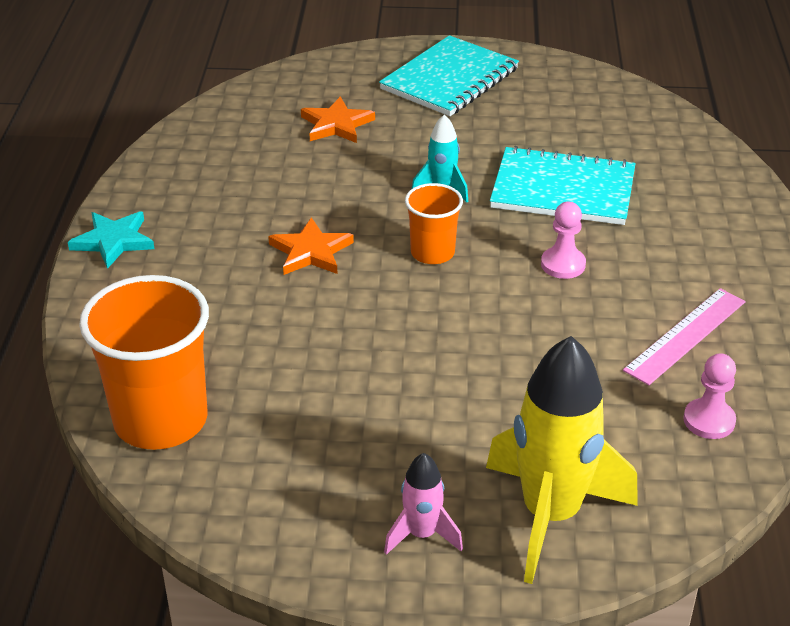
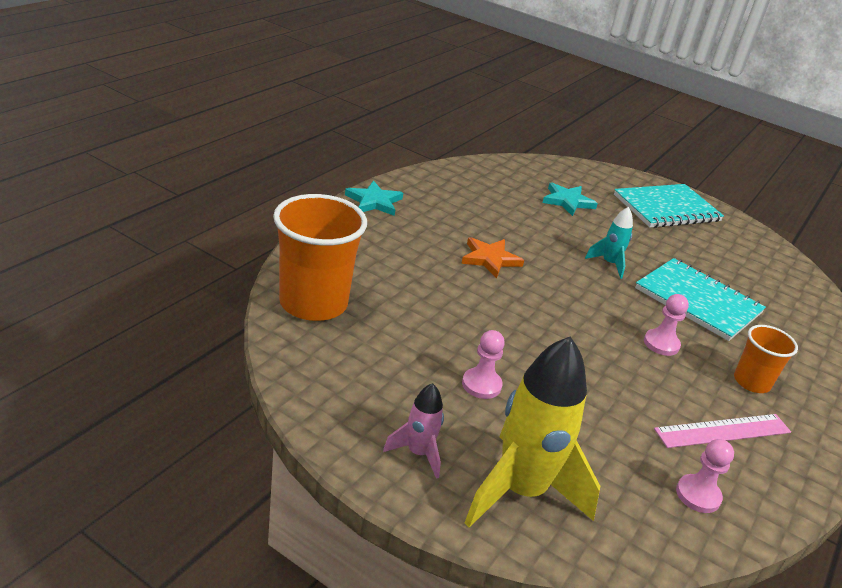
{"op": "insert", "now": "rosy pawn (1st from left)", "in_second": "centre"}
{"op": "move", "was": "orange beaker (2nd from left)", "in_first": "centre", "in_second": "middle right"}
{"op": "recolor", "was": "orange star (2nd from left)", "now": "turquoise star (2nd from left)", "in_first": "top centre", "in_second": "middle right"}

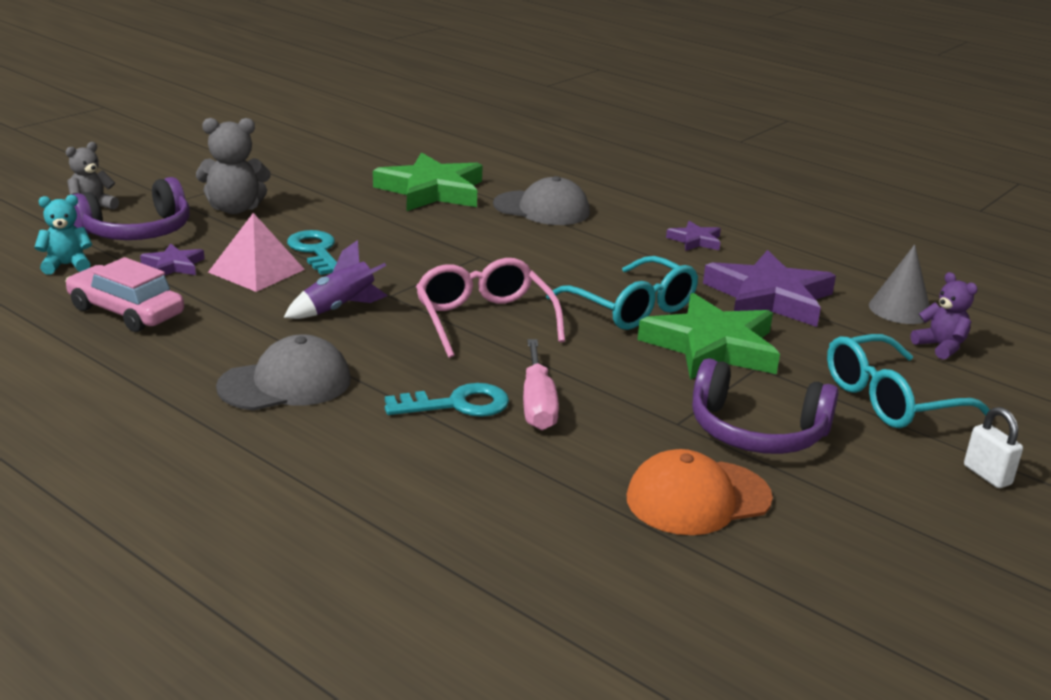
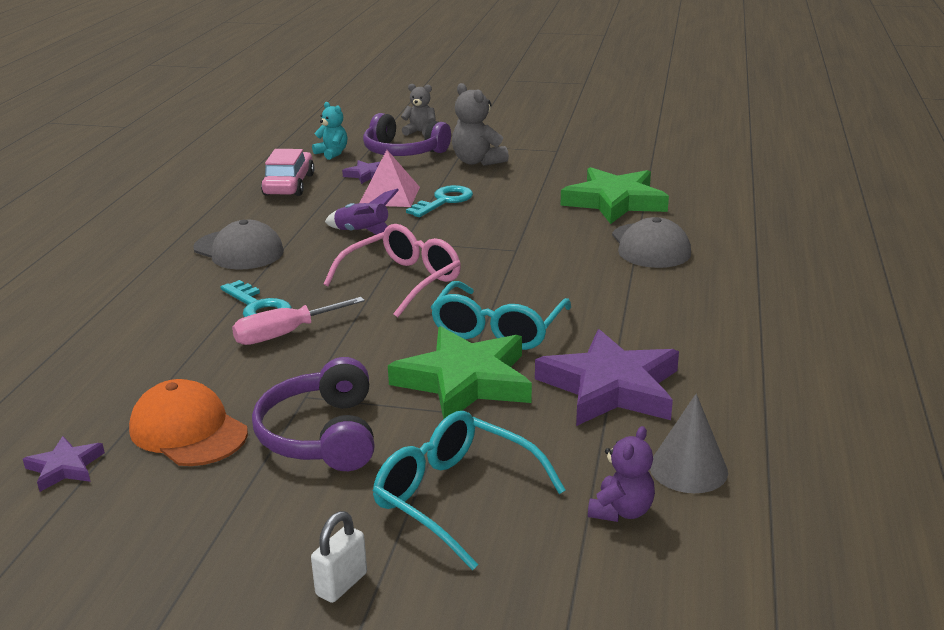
{"op": "move", "was": "royal purple star (2nd from left in the first image)", "now": "royal purple star (1st from left)", "in_first": "centre", "in_second": "bottom left"}

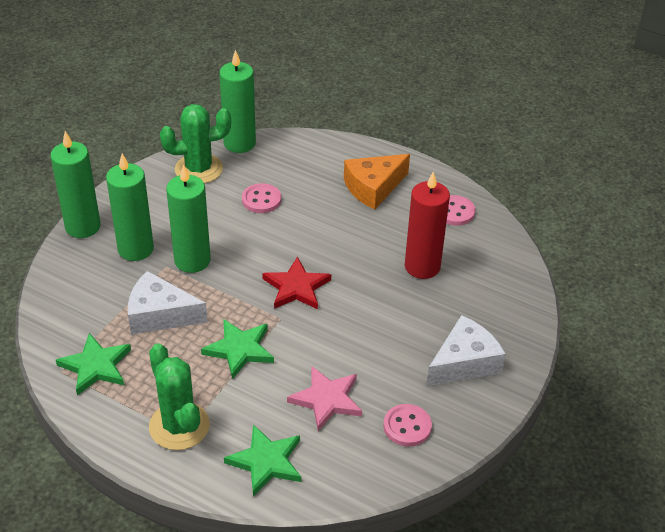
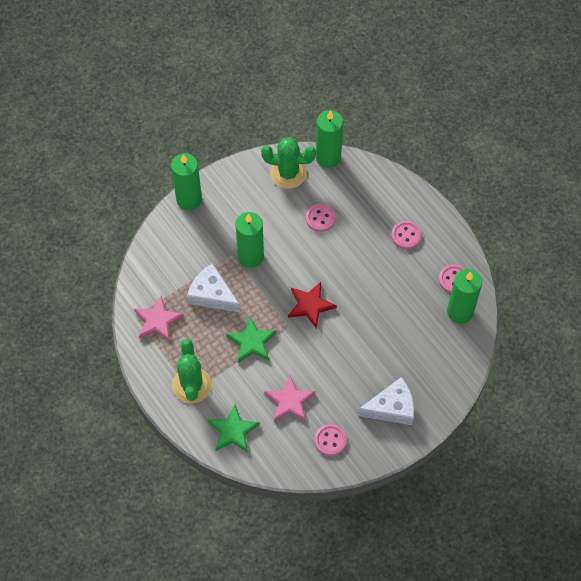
{"op": "delete", "was": "crimson pillar candle", "in_first": "centre"}
{"op": "move", "was": "green pillar candle (2nd from left in the first image)", "now": "green pillar candle (4th from left)", "in_first": "middle left", "in_second": "middle right"}
{"op": "replace", "was": "orange piece of cheese", "now": "rosy shirt button (3rd from left)", "in_first": "centre", "in_second": "middle right"}
{"op": "recolor", "was": "green star (1st from left)", "now": "rosy star (1st from left)", "in_first": "bottom left", "in_second": "middle left"}

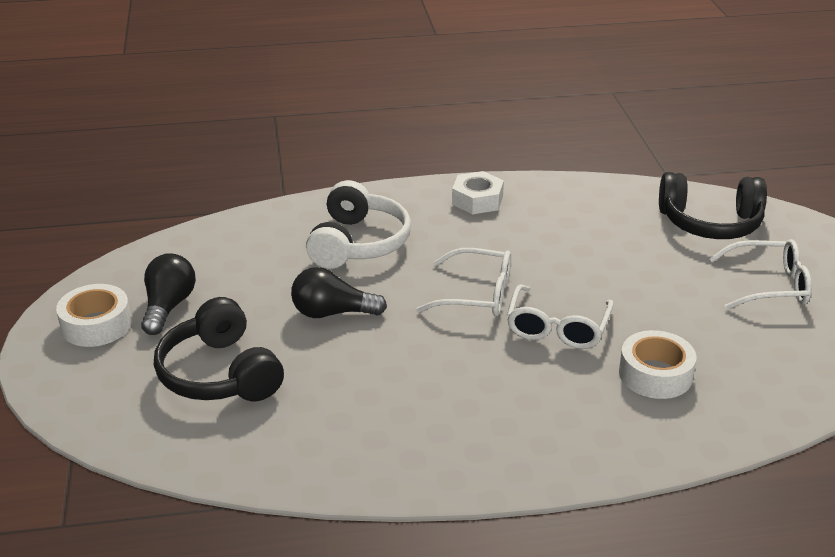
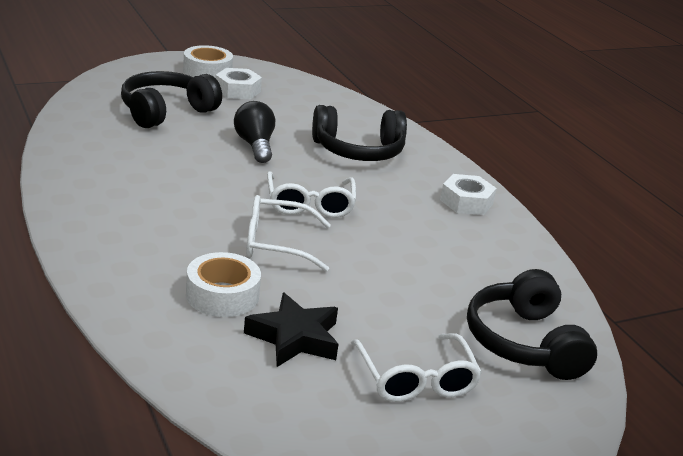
{"op": "insert", "now": "black star", "in_second": "bottom centre"}
{"op": "replace", "was": "black lightbulb (1st from left)", "now": "white nut (1st from left)", "in_first": "middle left", "in_second": "top centre"}
{"op": "recolor", "was": "white over-ear headphones", "now": "black over-ear headphones (2nd from left)", "in_first": "centre", "in_second": "top centre"}

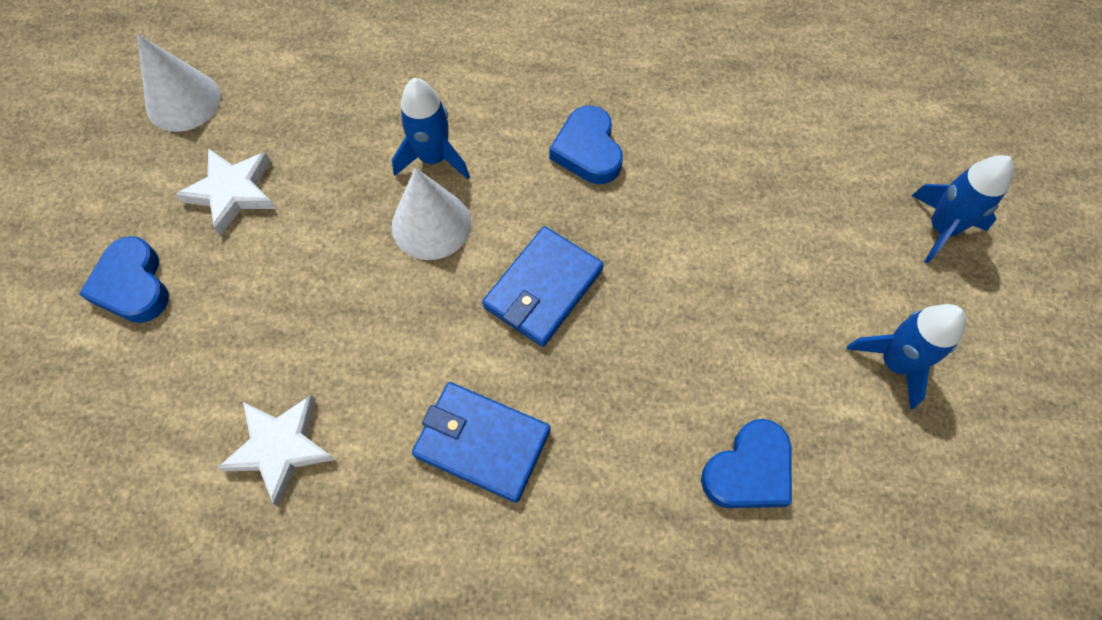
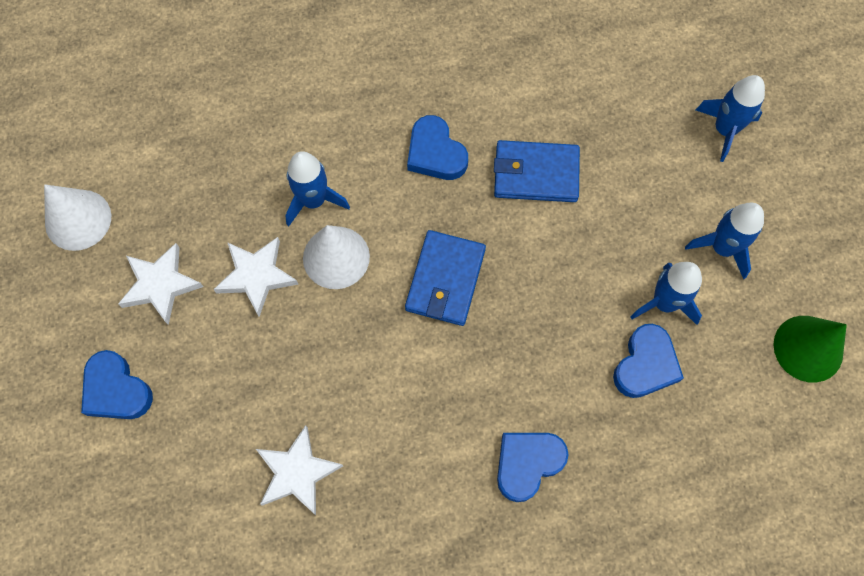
{"op": "insert", "now": "white star (2nd from left)", "in_second": "middle left"}
{"op": "insert", "now": "blue love heart (3rd from left)", "in_second": "bottom centre"}
{"op": "insert", "now": "blue spaceship (2nd from left)", "in_second": "middle right"}
{"op": "insert", "now": "green cone", "in_second": "middle right"}
{"op": "move", "was": "blue billfold (1st from left in the first image)", "now": "blue billfold (2nd from left)", "in_first": "bottom centre", "in_second": "top centre"}

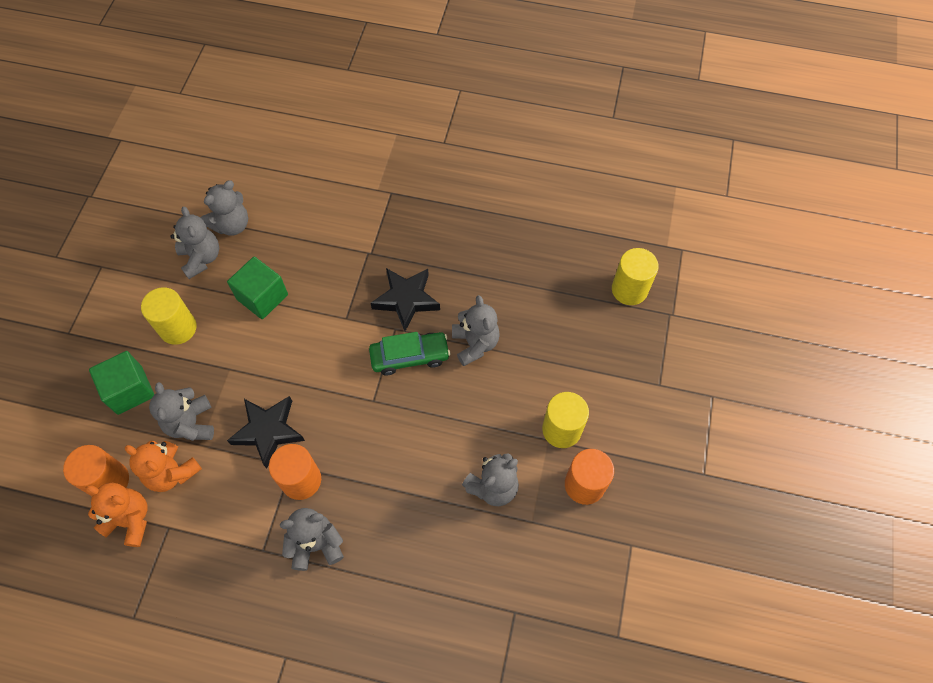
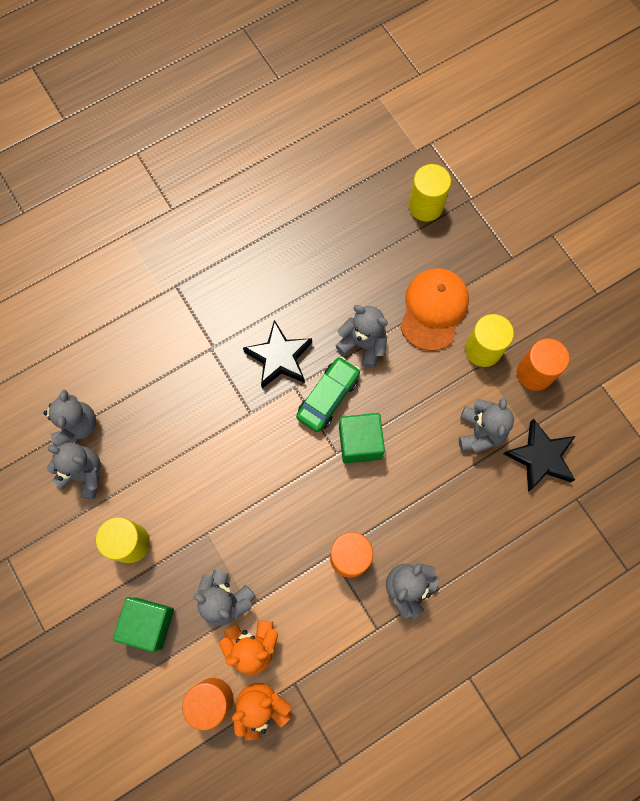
{"op": "insert", "now": "orange cap", "in_second": "middle right"}
{"op": "move", "was": "green block (2nd from left)", "in_first": "middle left", "in_second": "centre"}
{"op": "move", "was": "black star (1st from left in the first image)", "now": "black star (2nd from left)", "in_first": "middle left", "in_second": "middle right"}

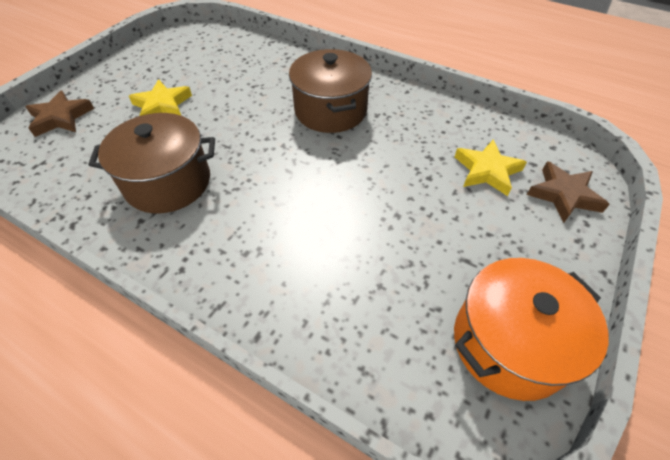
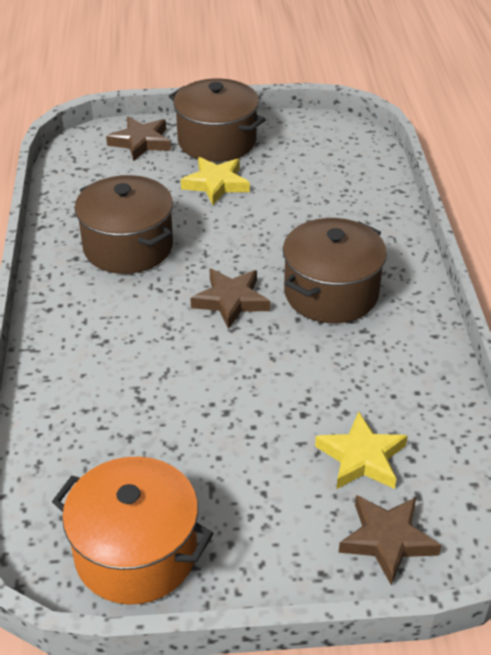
{"op": "insert", "now": "russet stockpot (2nd from left)", "in_second": "top centre"}
{"op": "insert", "now": "russet star (2nd from left)", "in_second": "centre"}

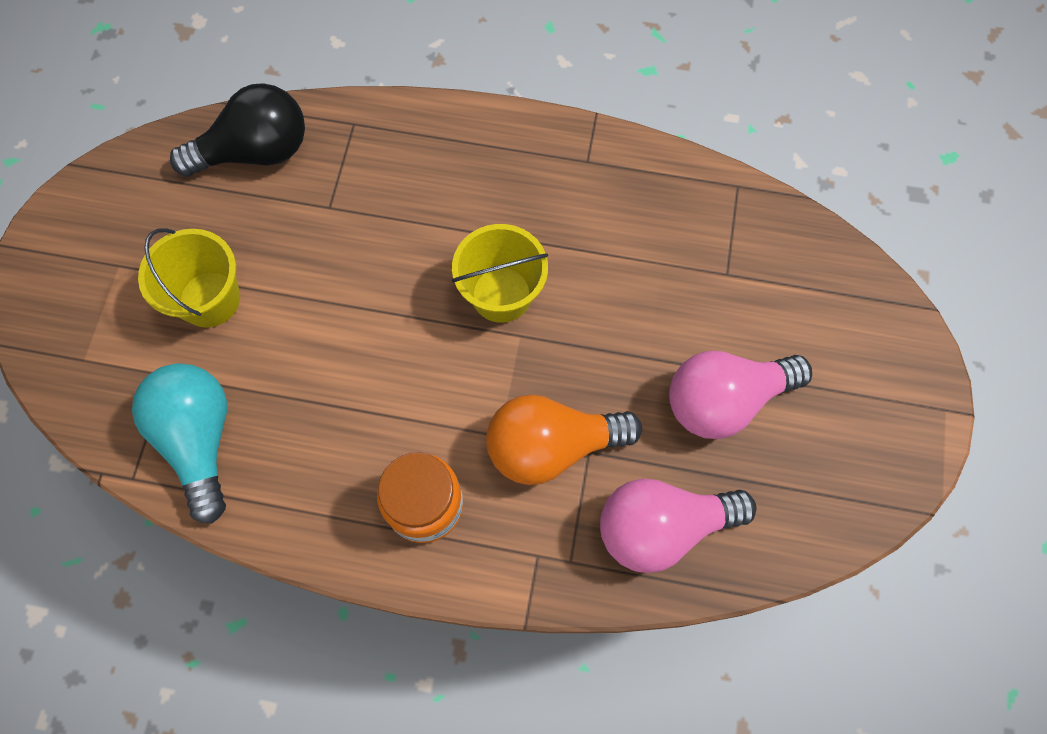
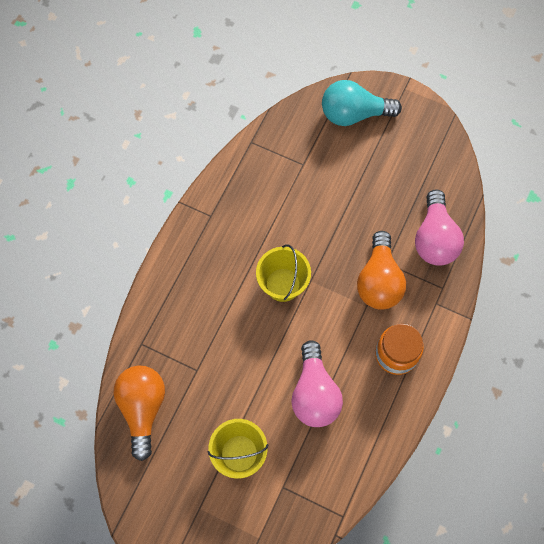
{"op": "move", "was": "turquoise lightbulb", "in_first": "middle left", "in_second": "top centre"}
{"op": "move", "was": "rosy lightbulb (2nd from left in the first image)", "now": "rosy lightbulb (1st from left)", "in_first": "middle right", "in_second": "bottom centre"}
{"op": "recolor", "was": "black lightbulb", "now": "orange lightbulb (1st from left)", "in_first": "top left", "in_second": "bottom left"}

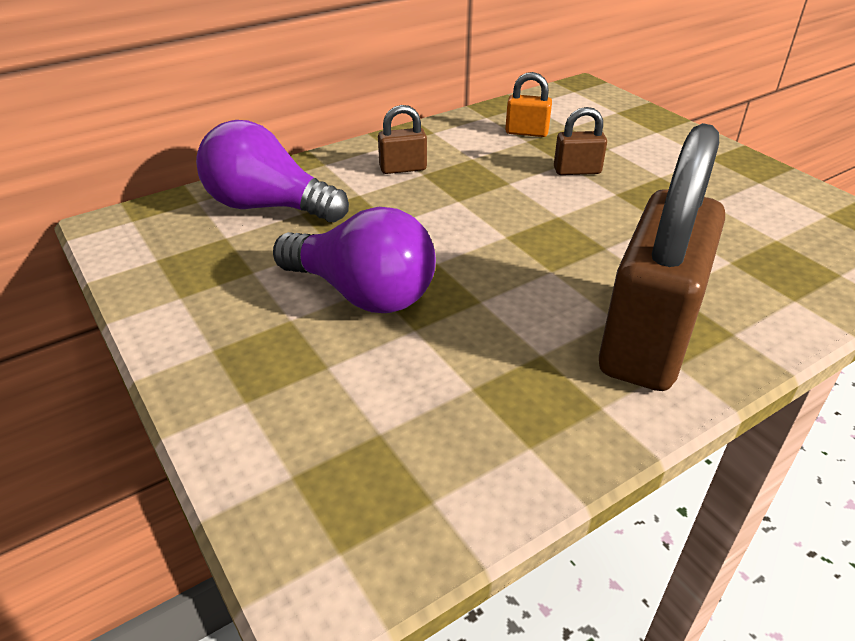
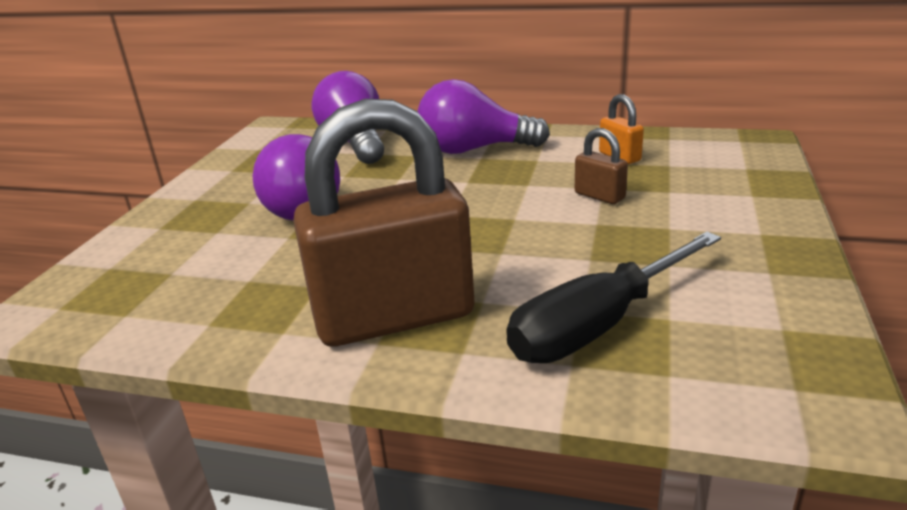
{"op": "insert", "now": "black screwdriver", "in_second": "middle right"}
{"op": "replace", "was": "russet small lock (1st from left)", "now": "royal purple lightbulb (3rd from left)", "in_first": "top centre", "in_second": "top centre"}

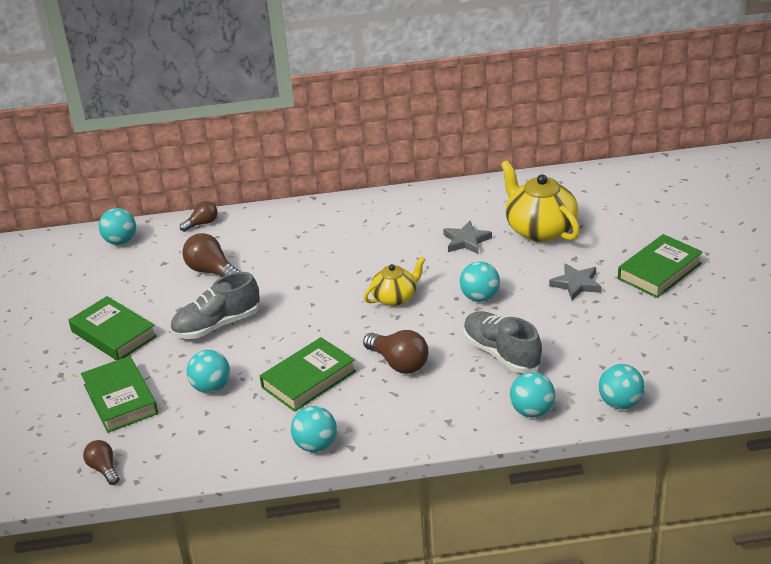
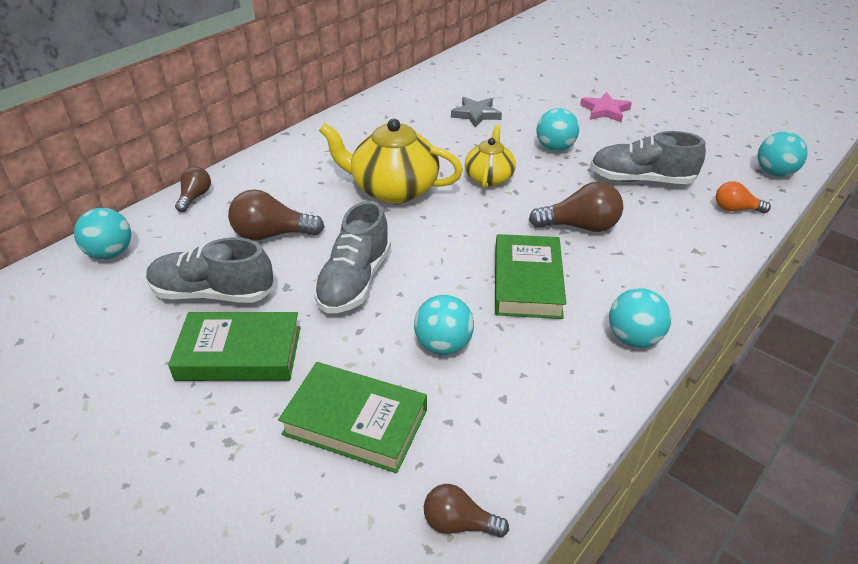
{"op": "delete", "was": "green hardback (4th from left)", "in_first": "middle right"}
{"op": "insert", "now": "gray lace-up shoe (1st from left)", "in_second": "middle left"}
{"op": "move", "was": "bright yellow teapot (2nd from left in the first image)", "now": "bright yellow teapot (1st from left)", "in_first": "middle right", "in_second": "top centre"}
{"op": "replace", "was": "turquoise sphere (5th from left)", "now": "orange lightbulb", "in_first": "bottom right", "in_second": "middle right"}
{"op": "recolor", "was": "gray star (2nd from left)", "now": "rosy star", "in_first": "middle right", "in_second": "top right"}

